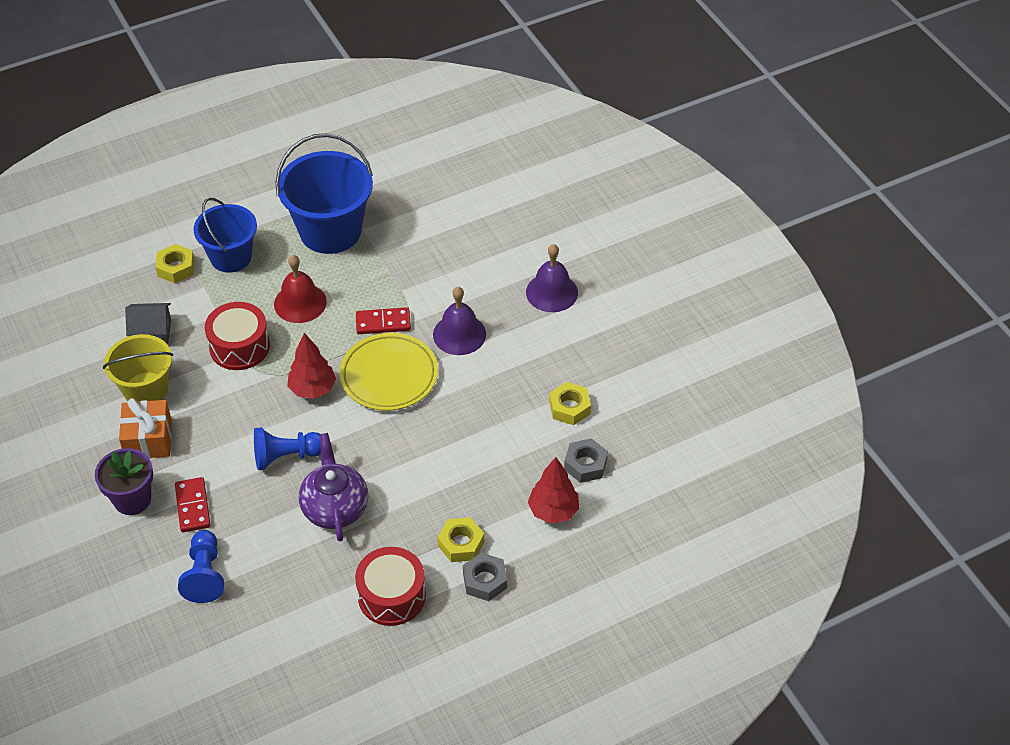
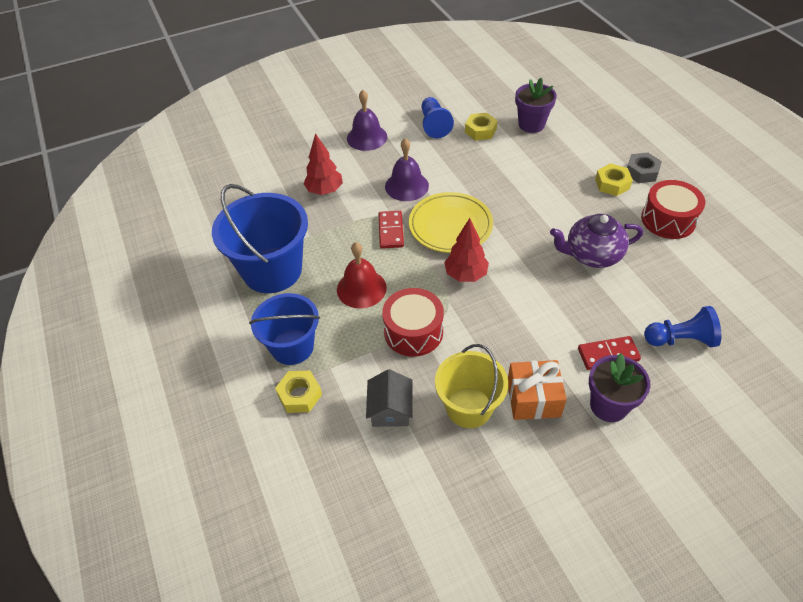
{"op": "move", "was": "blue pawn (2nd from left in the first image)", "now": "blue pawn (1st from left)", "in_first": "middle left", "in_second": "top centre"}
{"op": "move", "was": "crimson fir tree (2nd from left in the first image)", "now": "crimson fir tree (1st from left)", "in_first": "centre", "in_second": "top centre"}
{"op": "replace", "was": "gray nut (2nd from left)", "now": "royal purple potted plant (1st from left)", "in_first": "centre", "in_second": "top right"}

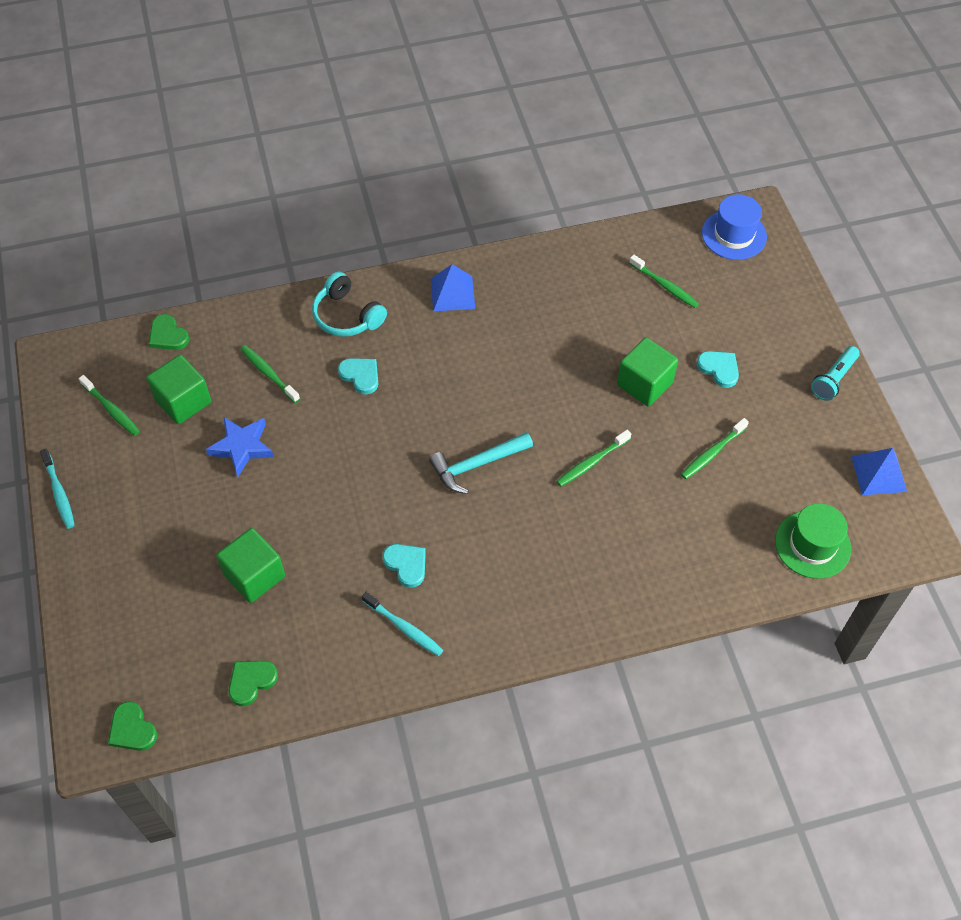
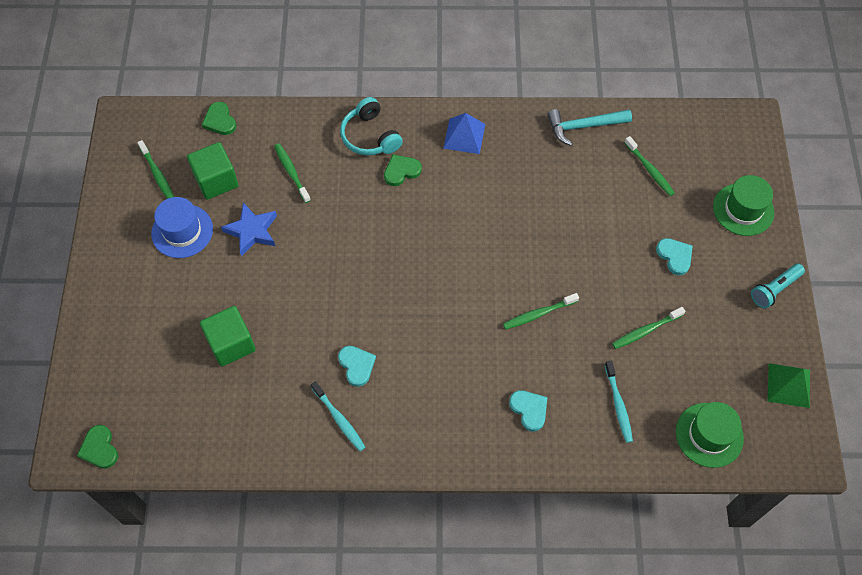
{"op": "delete", "was": "green block (3rd from left)", "in_first": "middle right"}
{"op": "insert", "now": "green tall hat (2nd from left)", "in_second": "middle right"}
{"op": "move", "was": "turquoise toothbrush (1st from left in the first image)", "now": "turquoise toothbrush (2nd from left)", "in_first": "middle left", "in_second": "bottom right"}
{"op": "move", "was": "green love heart (3rd from left)", "in_first": "bottom left", "in_second": "top centre"}
{"op": "move", "was": "turquoise love heart (1st from left in the first image)", "now": "turquoise love heart (2nd from left)", "in_first": "centre", "in_second": "bottom centre"}
{"op": "move", "was": "turquoise claw hammer", "in_first": "centre", "in_second": "top right"}
{"op": "move", "was": "blue tall hat", "in_first": "top right", "in_second": "middle left"}
{"op": "recolor", "was": "blue pyramid shape (2nd from left)", "now": "green pyramid shape", "in_first": "middle right", "in_second": "bottom right"}

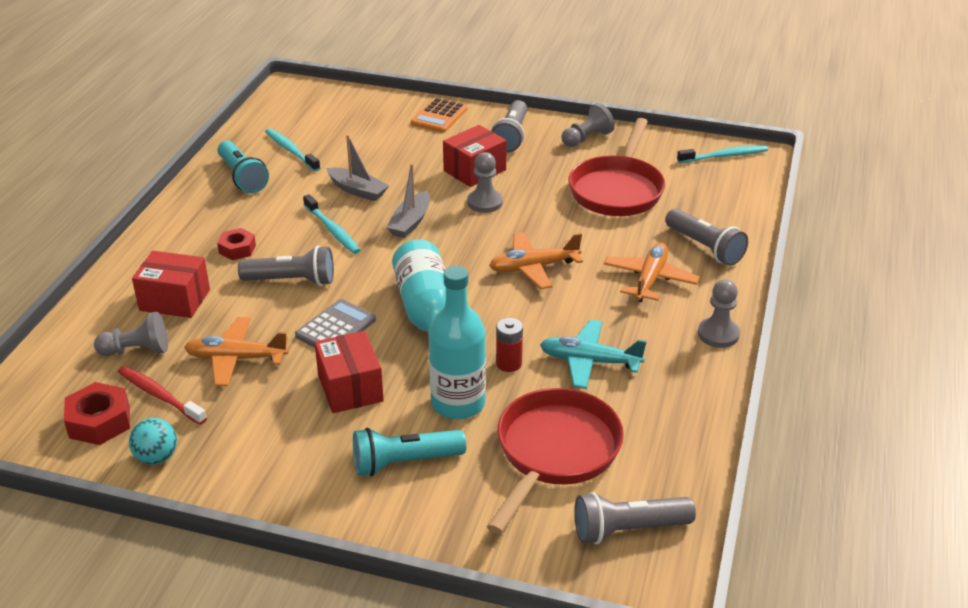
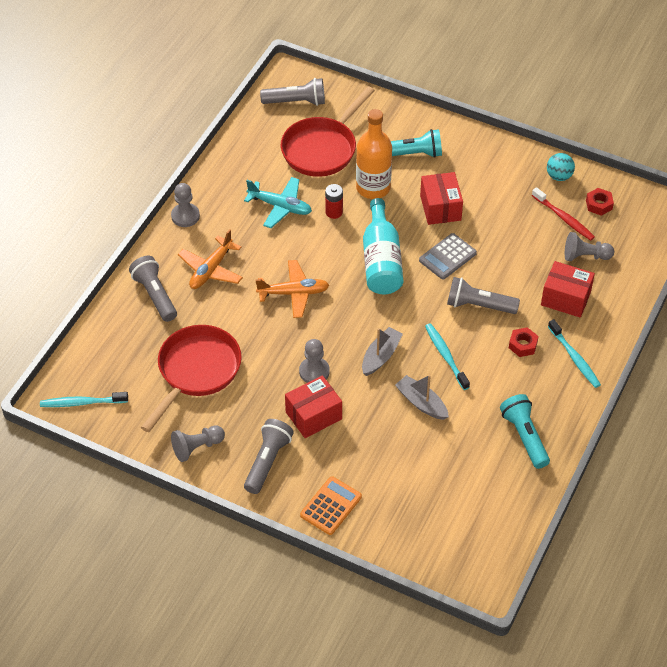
{"op": "delete", "was": "orange aeroplane (1st from left)", "in_first": "middle left"}
{"op": "move", "was": "turquoise toothbrush (1st from left in the first image)", "now": "turquoise toothbrush (3rd from left)", "in_first": "top left", "in_second": "middle right"}
{"op": "recolor", "was": "turquoise bottle (2nd from left)", "now": "orange bottle", "in_first": "centre", "in_second": "top centre"}
{"op": "resize", "was": "crimson nut (1st from left in the first image)", "in_first": "bottom left", "in_second": "top right", "ratio": 0.66}

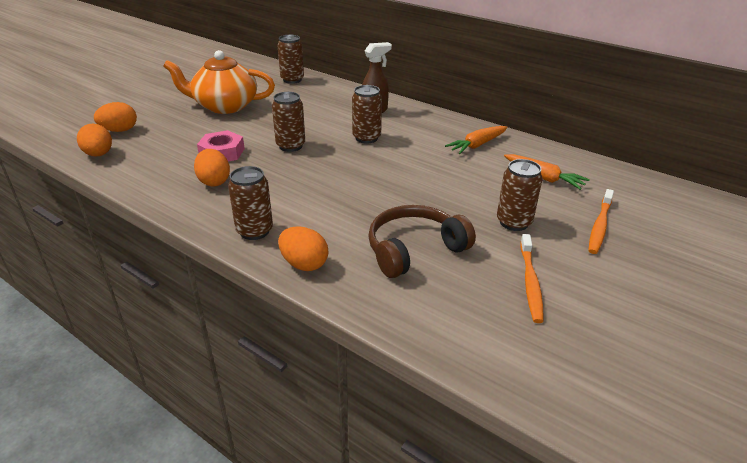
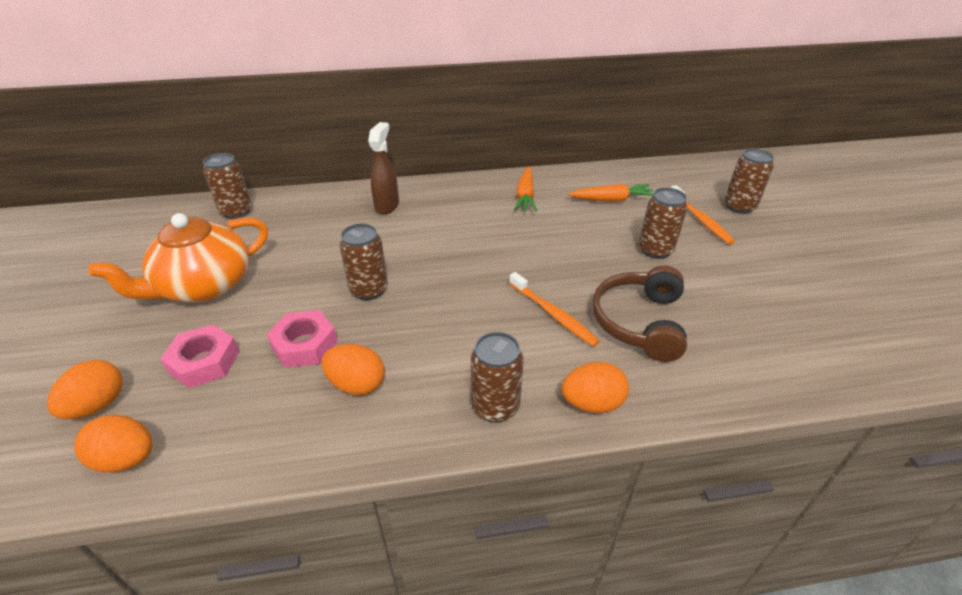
{"op": "insert", "now": "rosy nut (1st from left)", "in_second": "middle left"}
{"op": "move", "was": "russet tin (4th from left in the first image)", "now": "russet tin (5th from left)", "in_first": "top centre", "in_second": "top right"}
{"op": "move", "was": "orange toothbrush (1st from left)", "in_first": "middle right", "in_second": "centre"}

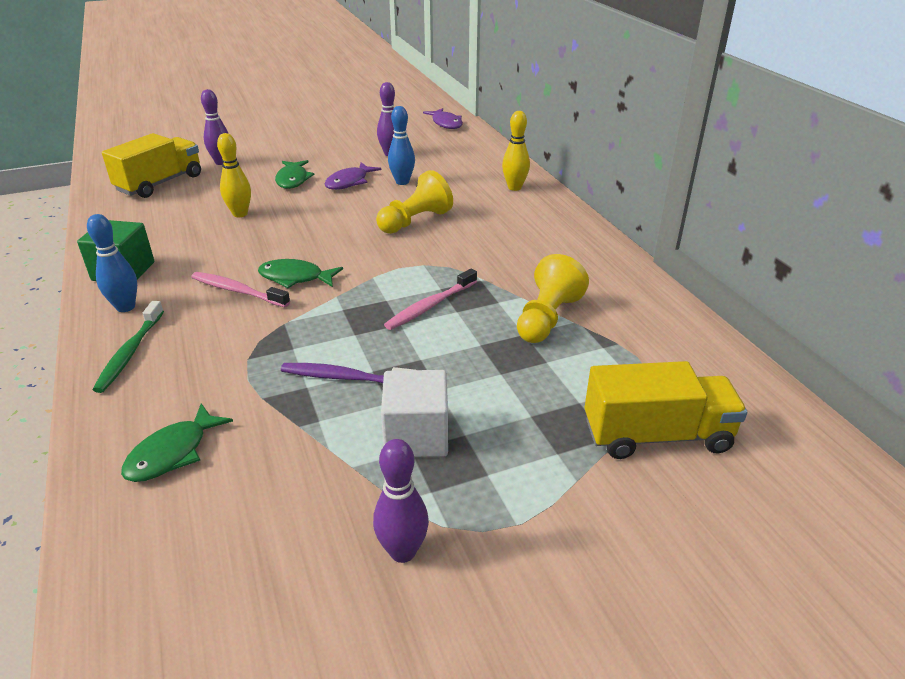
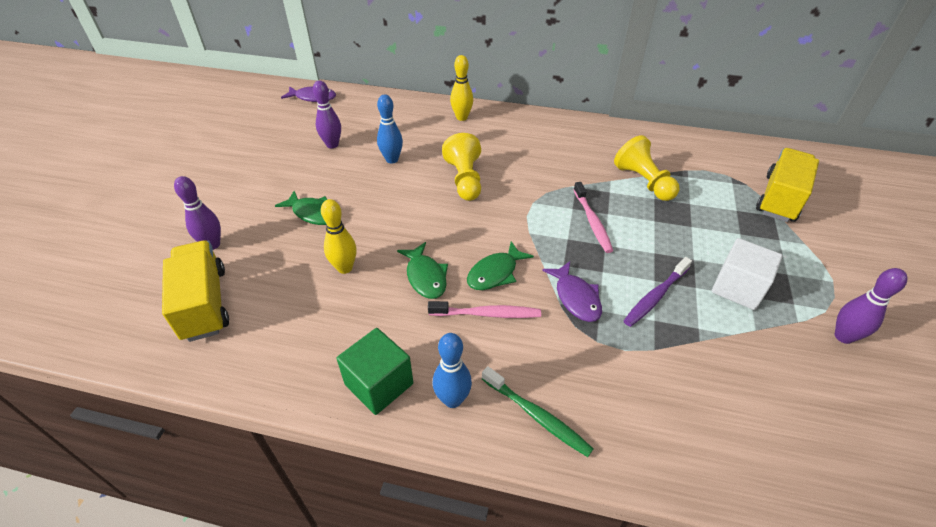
{"op": "move", "was": "green toy fish (1st from left in the first image)", "now": "green toy fish (2nd from left)", "in_first": "middle left", "in_second": "centre"}
{"op": "move", "was": "royal purple toy fish (1st from left in the first image)", "now": "royal purple toy fish (2nd from left)", "in_first": "top centre", "in_second": "centre"}
{"op": "rotate", "was": "rosy toothbrush (1st from left)", "in_first": "middle left", "in_second": "centre", "clockwise": -150}

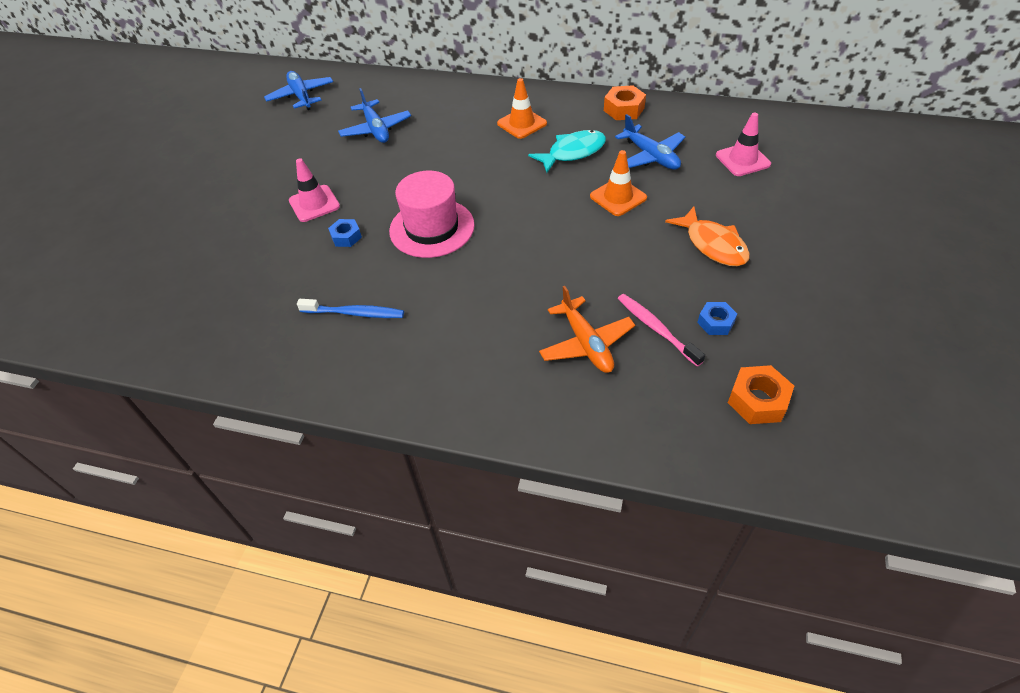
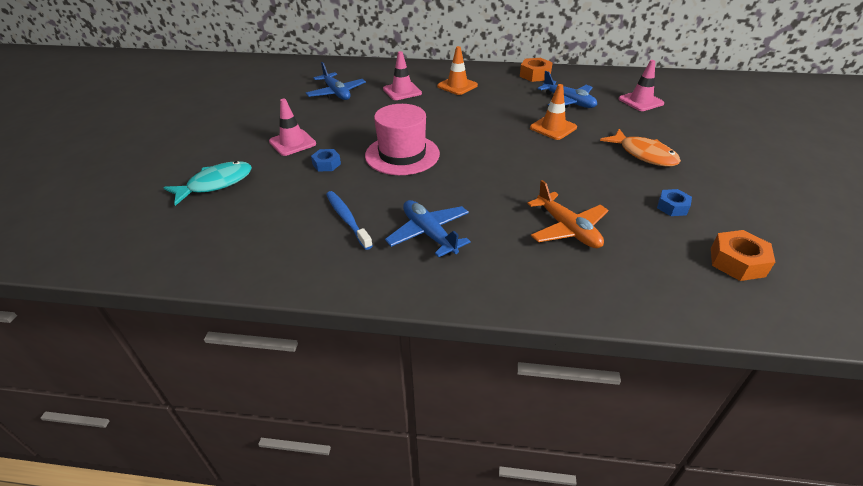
{"op": "delete", "was": "rosy toothbrush", "in_first": "centre"}
{"op": "insert", "now": "rosy road cone (2nd from left)", "in_second": "top centre"}
{"op": "move", "was": "blue aeroplane (1st from left in the first image)", "now": "blue aeroplane (2nd from left)", "in_first": "top left", "in_second": "centre"}
{"op": "move", "was": "turquoise toy fish", "in_first": "top centre", "in_second": "middle left"}
{"op": "rotate", "was": "blue toothbrush", "in_first": "centre", "in_second": "centre", "clockwise": -120}

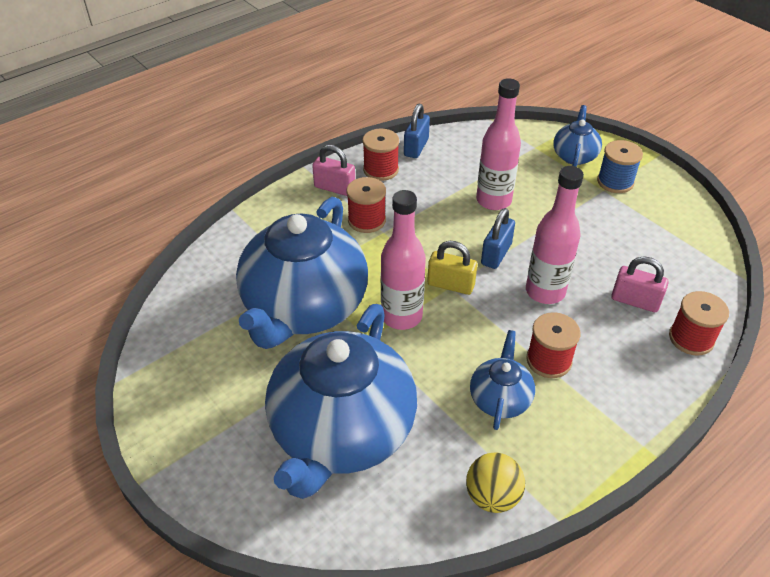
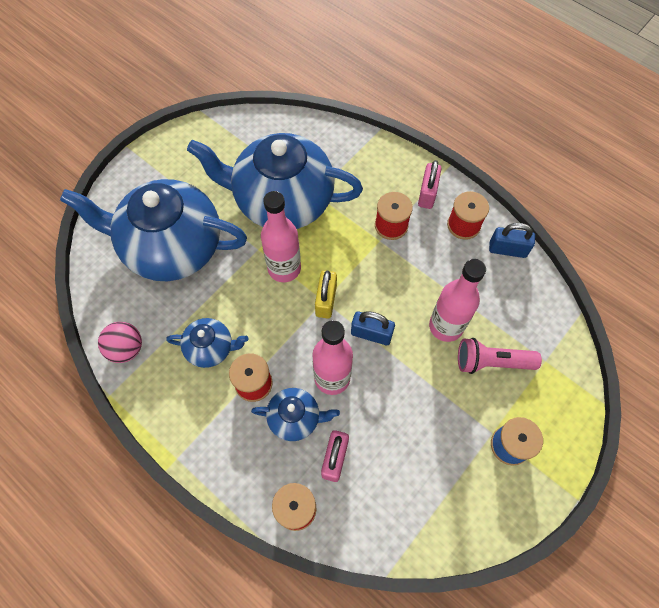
{"op": "insert", "now": "rosy pocket torch", "in_second": "middle right"}
{"op": "move", "was": "blue teapot (4th from left)", "in_first": "top right", "in_second": "bottom centre"}
{"op": "recolor", "was": "bright yellow sphere", "now": "rosy sphere", "in_first": "bottom centre", "in_second": "middle left"}

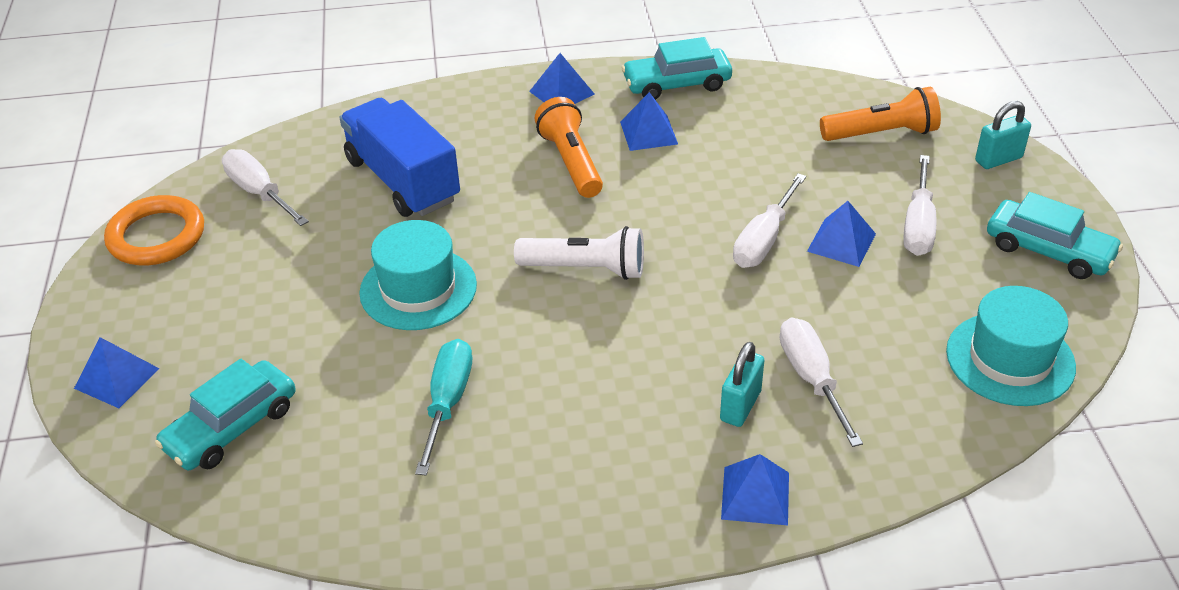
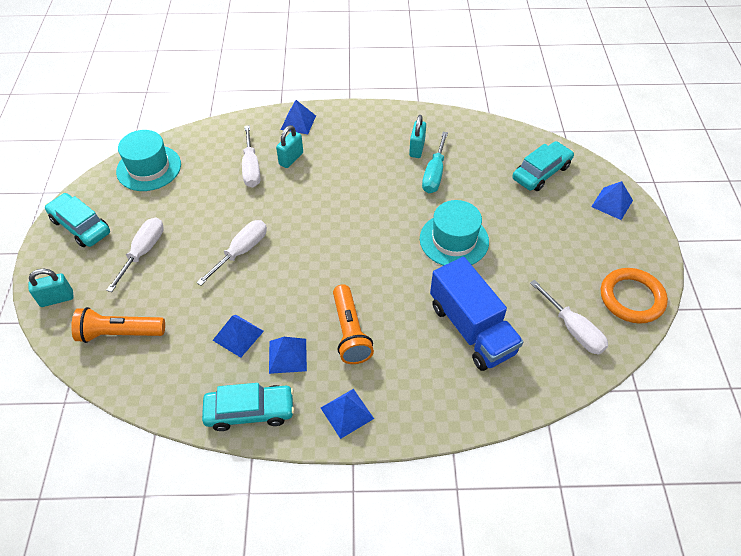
{"op": "delete", "was": "white pocket torch", "in_first": "centre"}
{"op": "insert", "now": "turquoise small lock (3rd from left)", "in_second": "top centre"}
{"op": "move", "was": "blue pyramid shape (5th from left in the first image)", "now": "blue pyramid shape (1st from left)", "in_first": "middle right", "in_second": "middle left"}

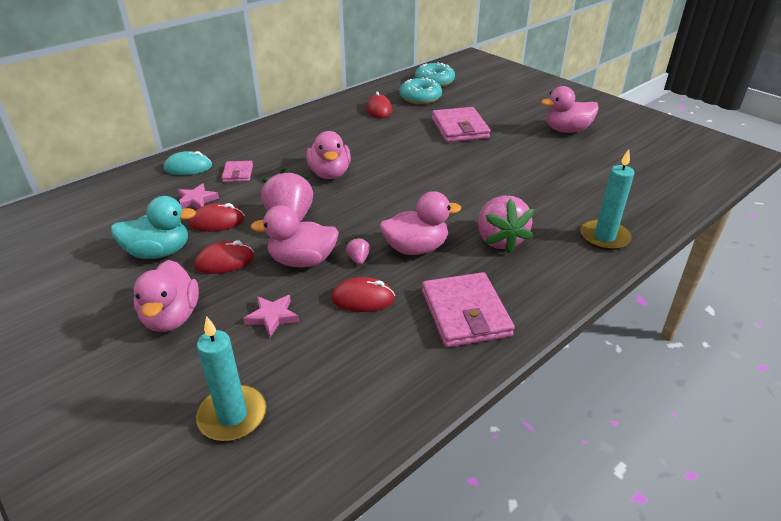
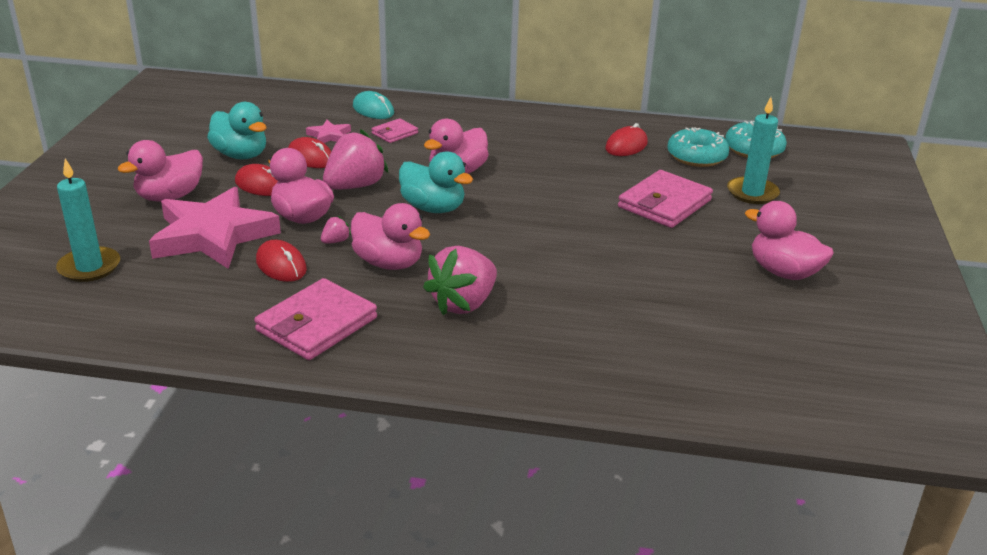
{"op": "insert", "now": "turquoise toy duck (2nd from left)", "in_second": "top centre"}
{"op": "move", "was": "turquoise pillar candle (2nd from left)", "in_first": "middle right", "in_second": "top right"}
{"op": "resize", "was": "rosy star (2nd from left in the first image)", "in_first": "centre", "in_second": "middle left", "ratio": 2.36}

